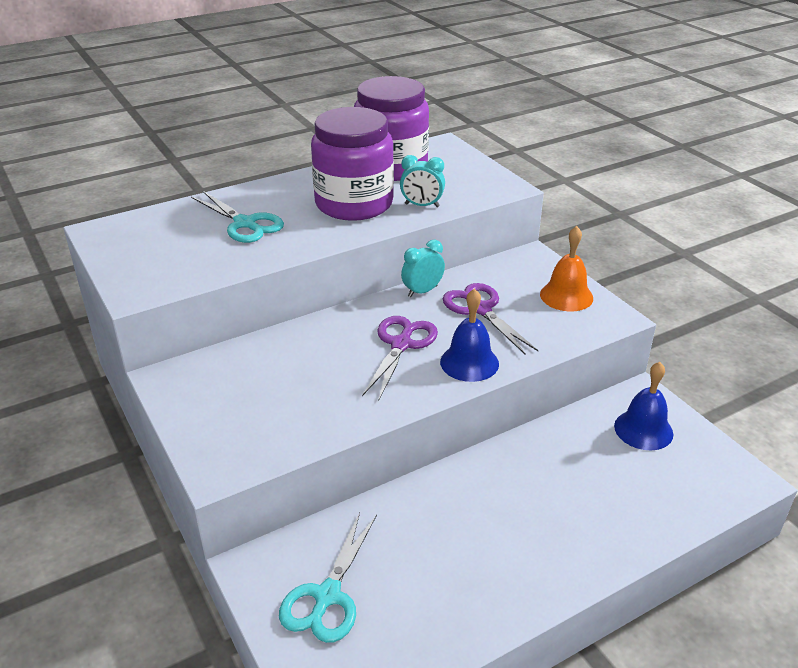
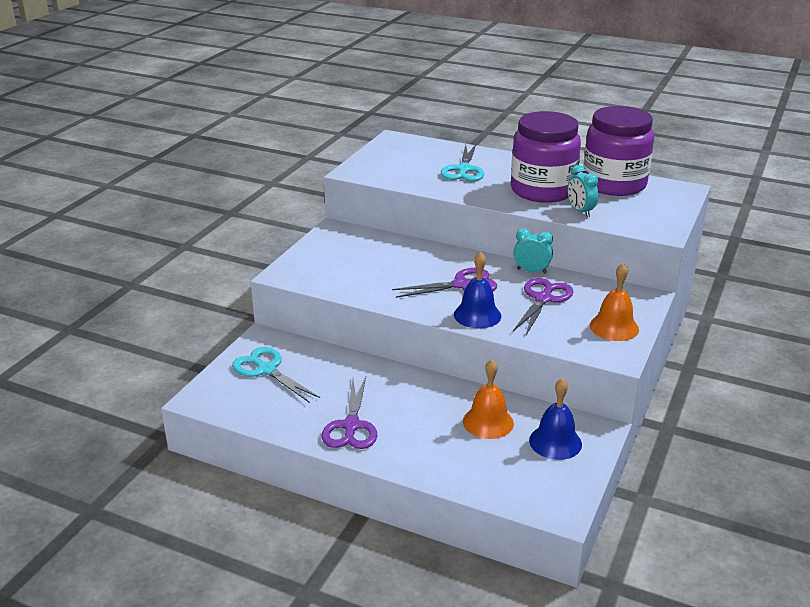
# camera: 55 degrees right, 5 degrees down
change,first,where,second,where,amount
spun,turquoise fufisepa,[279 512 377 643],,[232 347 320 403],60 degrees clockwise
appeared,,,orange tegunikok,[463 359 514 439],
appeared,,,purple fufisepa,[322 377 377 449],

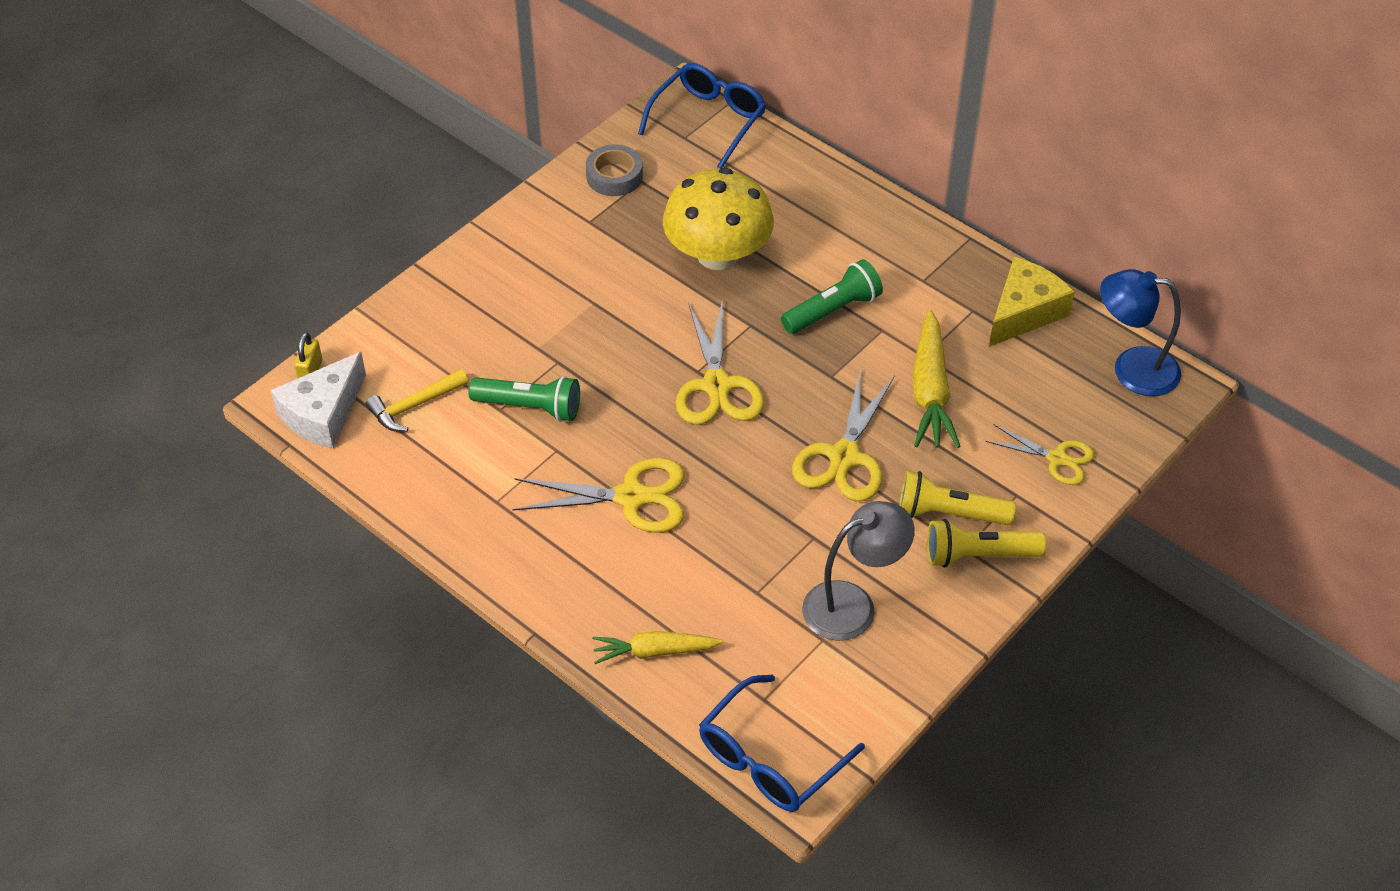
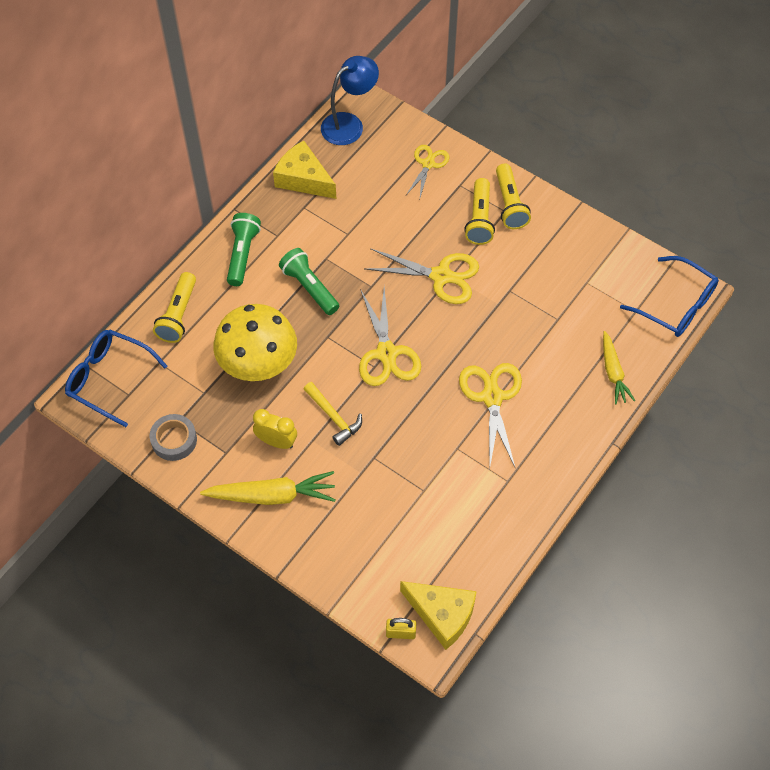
# camera: 95 degrees left, 10 degrees up
change,first,where,second,where,amount
spun,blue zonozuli,[1100 269 1181 396],,[321 56 379 145],135 degrees counterclockwise
spun,yellow fufisepa,[676 299 764 425],,[359 287 421 386],90 degrees clockwise
relocated,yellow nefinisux,[912 309 961 448],,[200 471 336 505],
colour,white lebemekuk,[271 352 366 449],yellow lebemekuk,[400 581 477 650],
relocated,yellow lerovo,[365 369 468 432],,[304 382 362 446],
relocated,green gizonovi,[468 376 580 422],,[227 213 261 286],
missing,grey zonozuli,[802 501 915 641],,,
appeared,,,yellow gizonovi,[153 272 196 343],
appeared,,,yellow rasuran,[253 409 297 449],

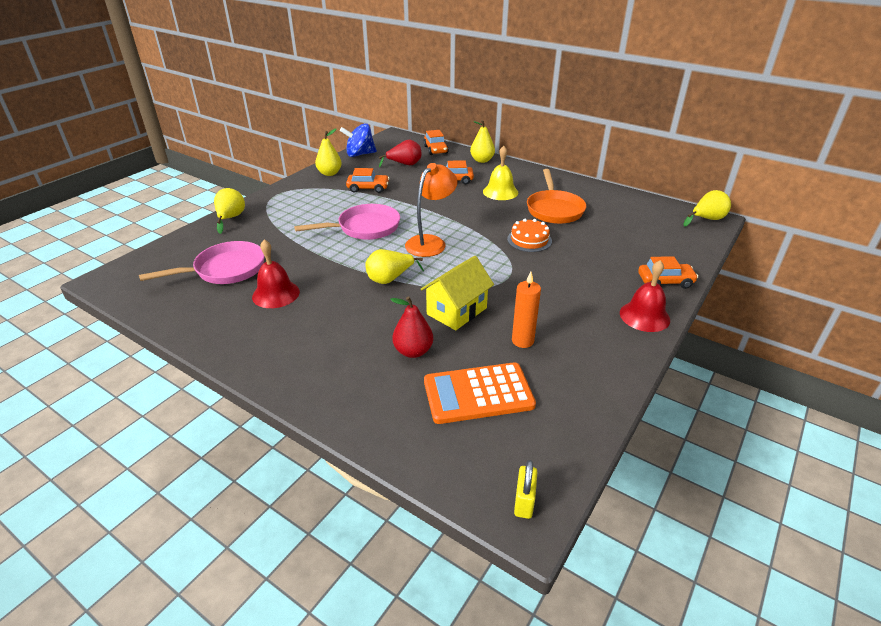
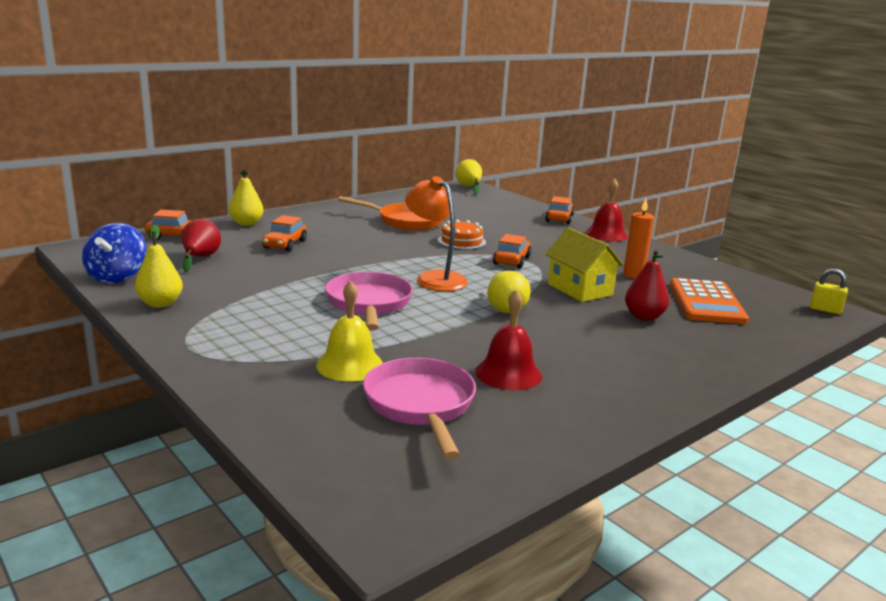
# camera: 75 degrees left, 15 degrees down
change,first,where,second,where,amount
relocated,yellow tegunikok,[483 146 518 200],,[316 280 383 382],
relocated,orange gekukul,[346 168 389 193],,[493 234 532 268],
missing,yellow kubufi,[214 188 245 234],,,

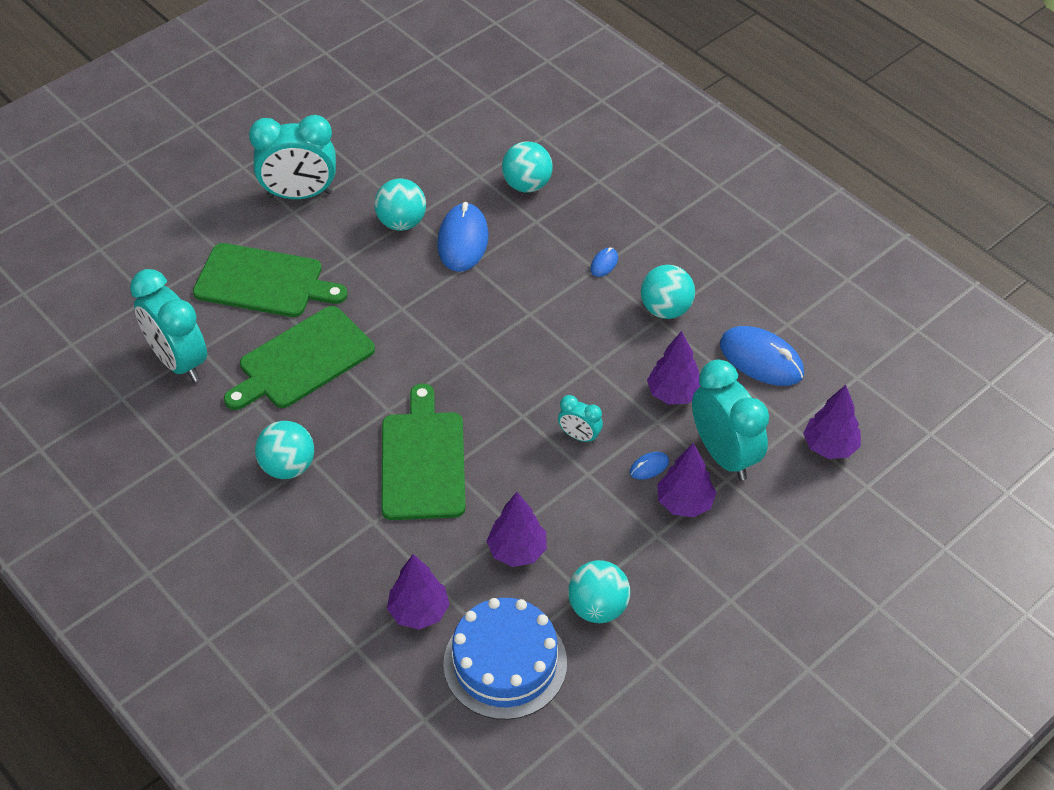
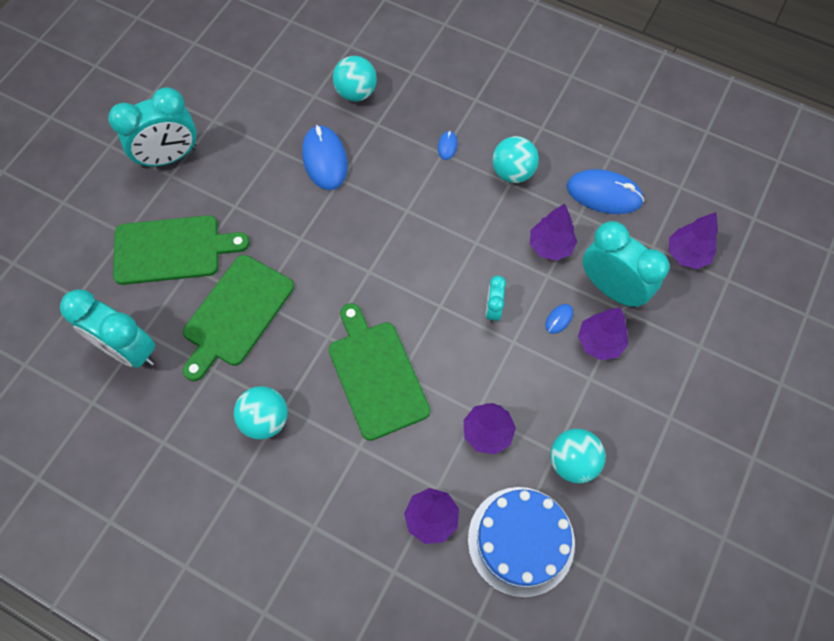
# camera: 20 degrees left, 15 degrees up
change,first,where,second,where,amount
missing,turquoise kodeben,[374 179 426 231],,,
spun,turquoise rasuran,[558 395 603 443],,[486 276 506 323],90 degrees clockwise

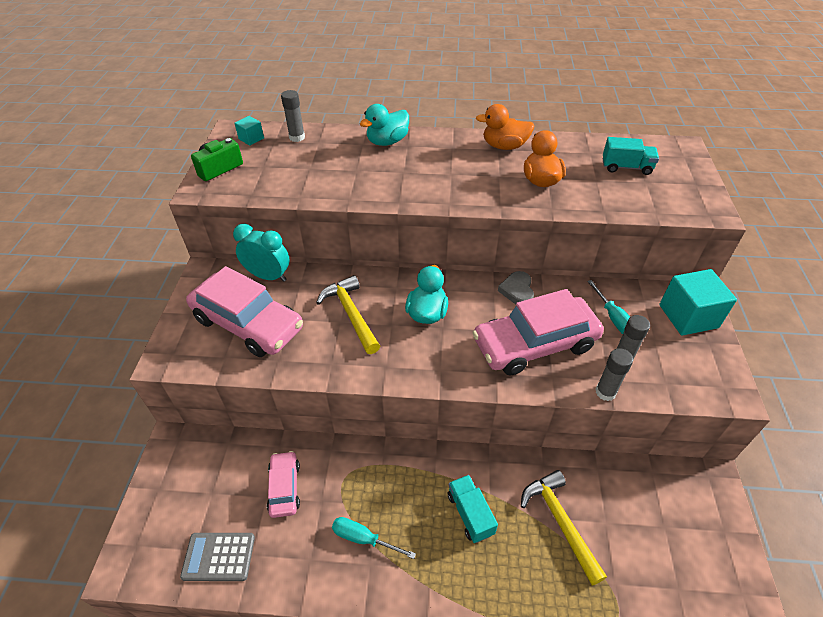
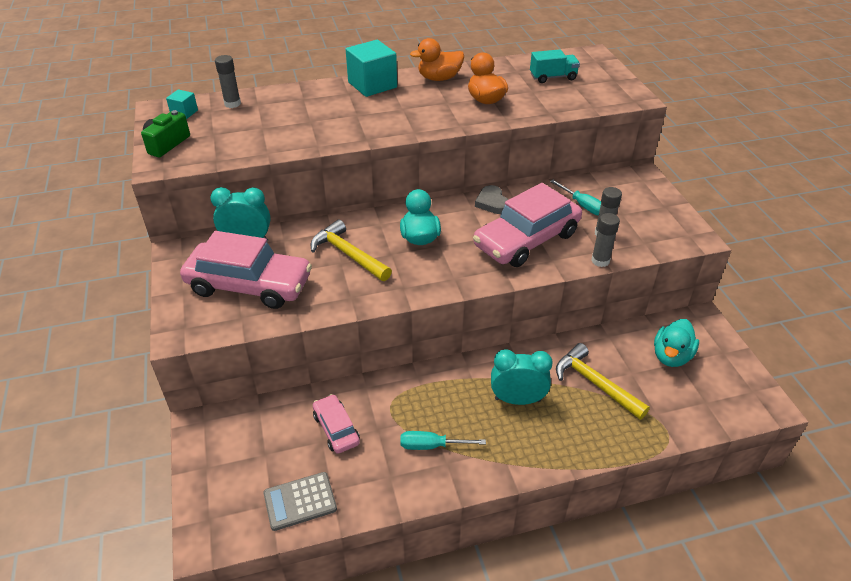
# camera: 20 degrees left, 5 degrees down
change,first,where,second,where,amount
relocated,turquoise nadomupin,[360 104 409 146],,[654 319 699 367],
relocated,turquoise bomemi,[659 269 737 336],,[346 40 397 97],
exchanged,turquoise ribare,[448 475 498 543],turquoise rasuran,[491 349 553 405],

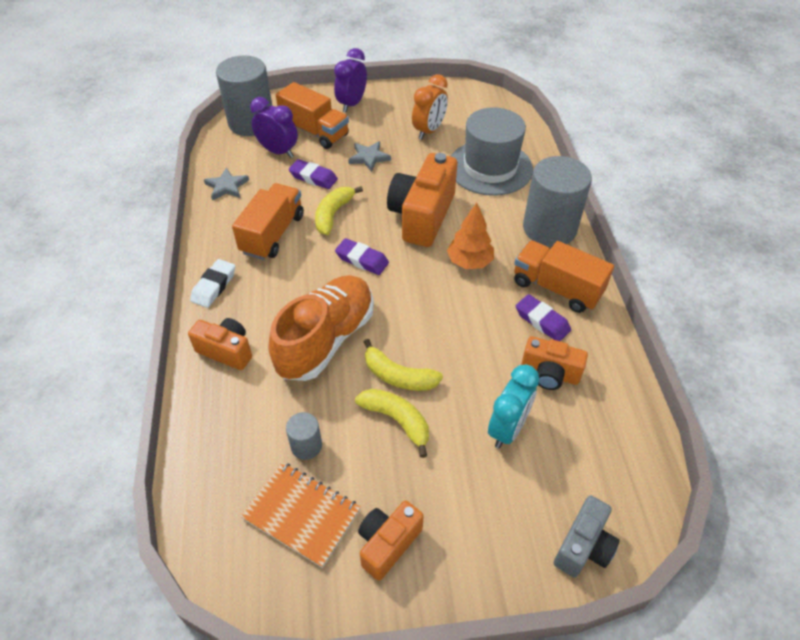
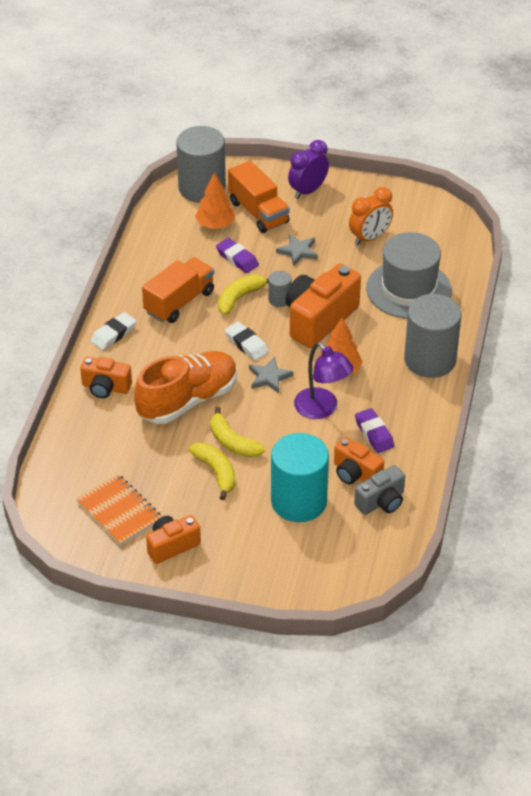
# camera: 20 degrees right, 5 degrees down
change,first,where,second,where,amount
exchanged,purple rasuran,[250 97 298 158],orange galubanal,[195 172 235 229],
relocated,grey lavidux,[204 167 249 201],,[249 357 293 393],
colour,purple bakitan,[335 238 389 275],white bakitan,[225 322 269 361],
missing,orange ribare,[514 240 614 313],,,
spun,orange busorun,[188 318 252 370],,[80 357 132 398],150 degrees clockwise
exchanged,turquoise rasuran,[488 365 539 448],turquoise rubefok,[271 433 329 522],
relocated,grey rubefok,[286 412 322 460],,[268 271 291 307],
relocated,grey busorun,[554 495 620 577],,[354 465 405 515],
appeared,,,purple zonozuli,[294 342 354 419],

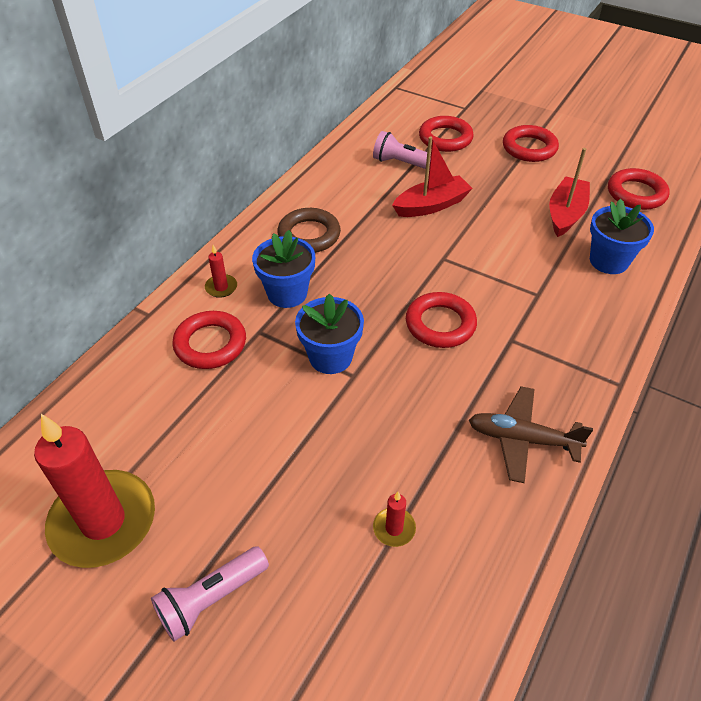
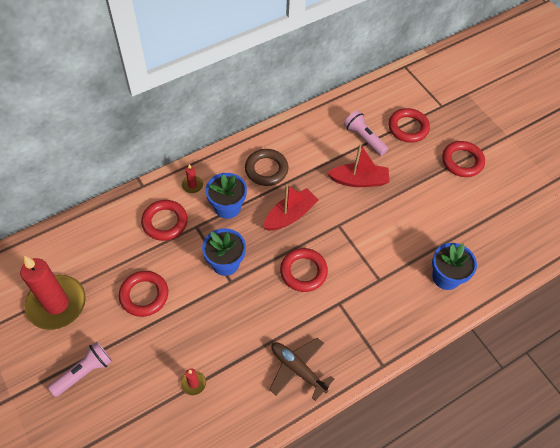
# camera: 25 degrees right, 10 degrees up
change,first,where,second,where,amount
relocated,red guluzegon,[549 148 590 237],,[263 184 319 231],
relocated,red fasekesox,[608 168 670 210],,[119 271 168 317],
spun,pink gizonovi,[151 546 269 642],,[48 342 112 397],150 degrees clockwise

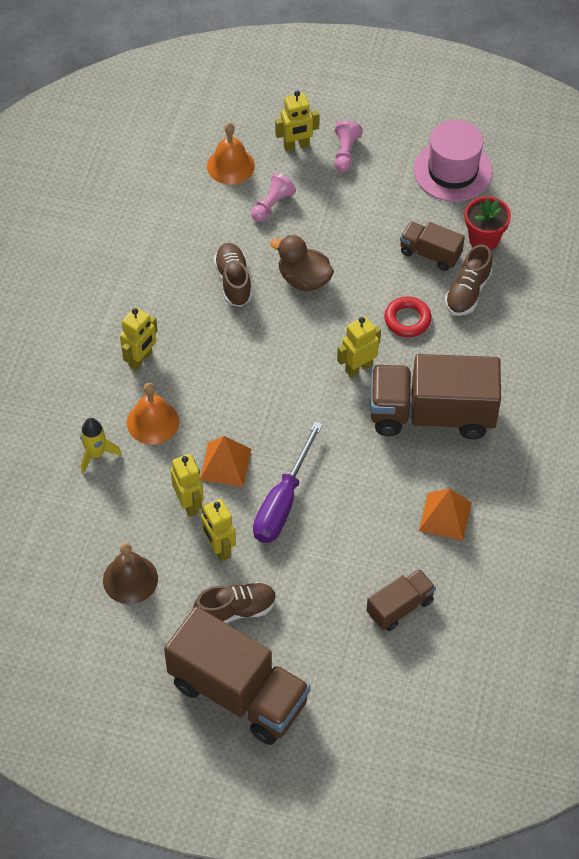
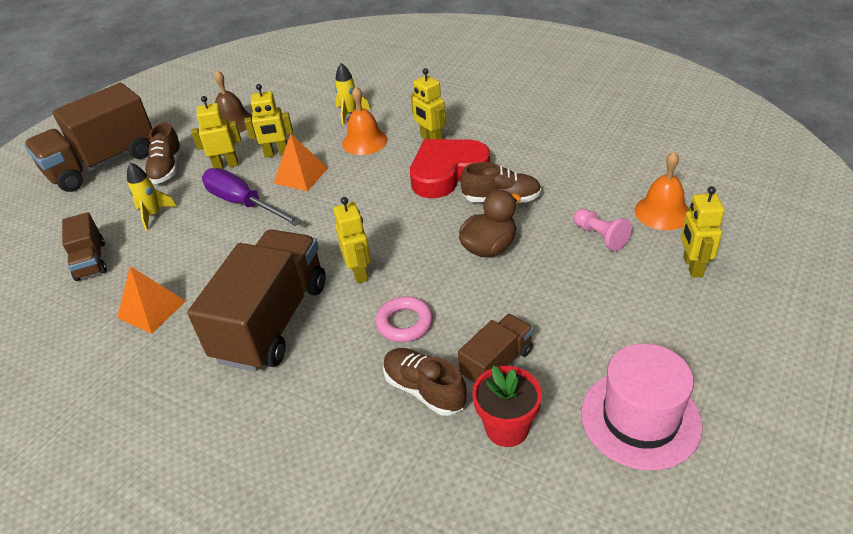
# camera: 110 degrees right, 15 degrees down
change,first,where,second,where,amount
missing,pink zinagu,[335 121 363 172],,,
colour,red fasekesox,[384 297 432 337],pink fasekesox,[376 296 433 342],
appeared,,,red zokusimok,[410 139 490 198],
appeared,,,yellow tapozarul,[127 162 177 231],

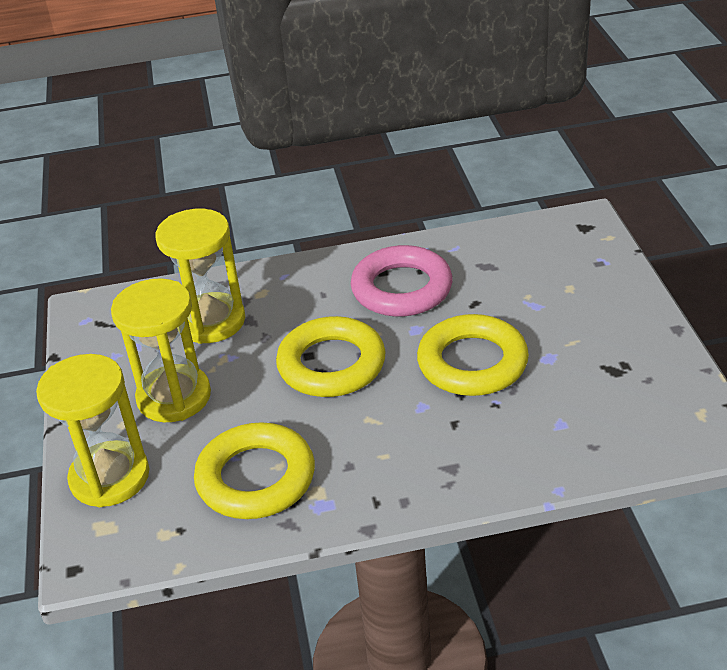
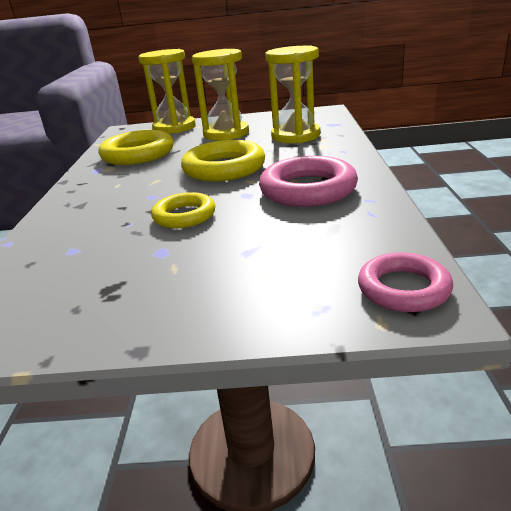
# camera: 100 degrees right, 10 degrees down
change,first,where,second,where,amount
size,yellow fasekesox,[417 314 529 396],,[151 192 215 228],x0.62
appeared,,,pink fasekesox,[358 252 453 312],

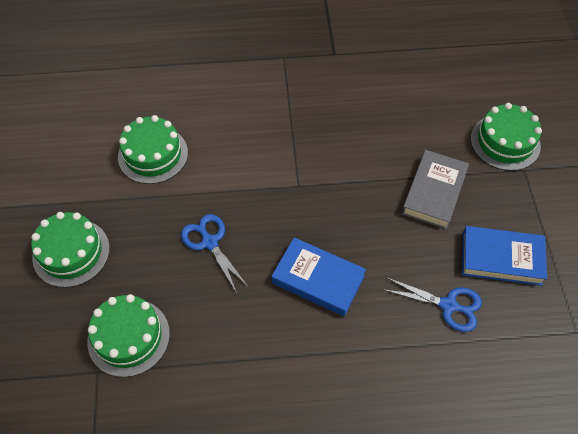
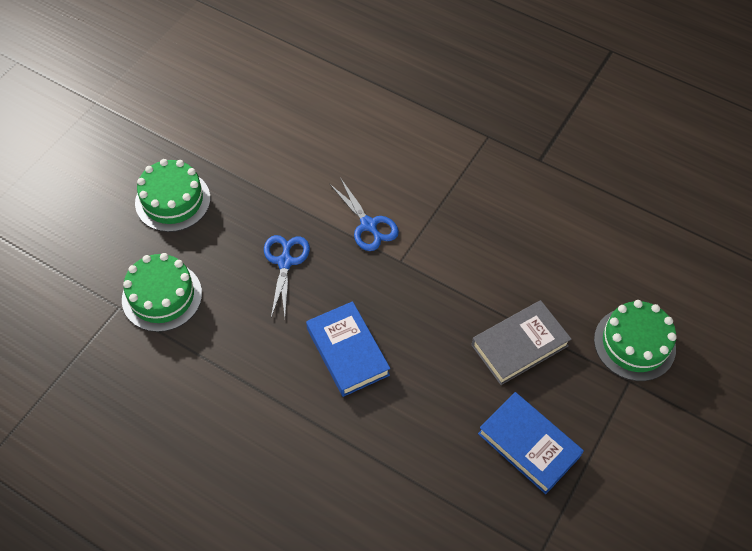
# camera: 35 degrees right, 0 degrees up
change,first,where,second,where,amount
missing,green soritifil,[118 115 188 184],,,
relocated,blue fufisepa,[382 277 482 332],,[330 178 399 251],

